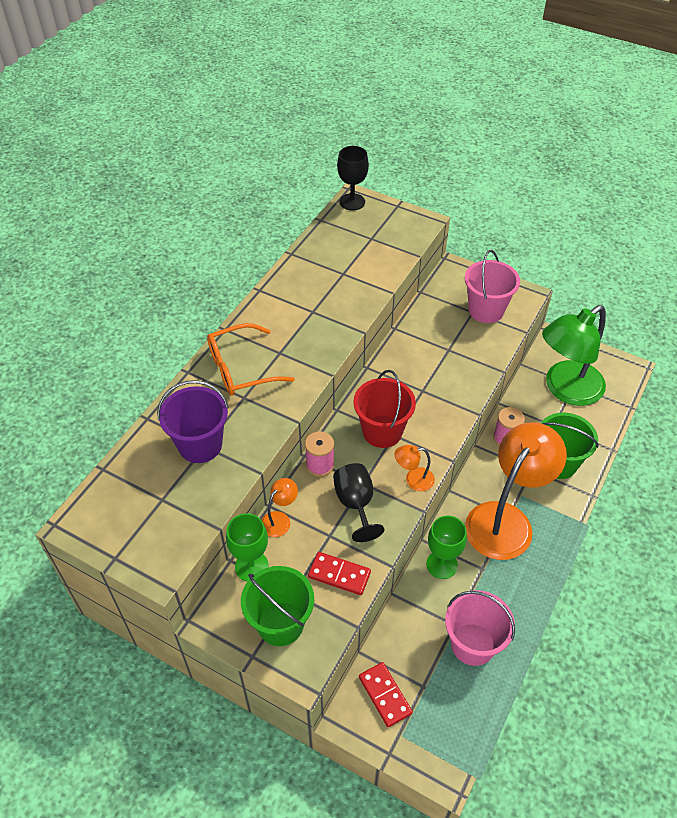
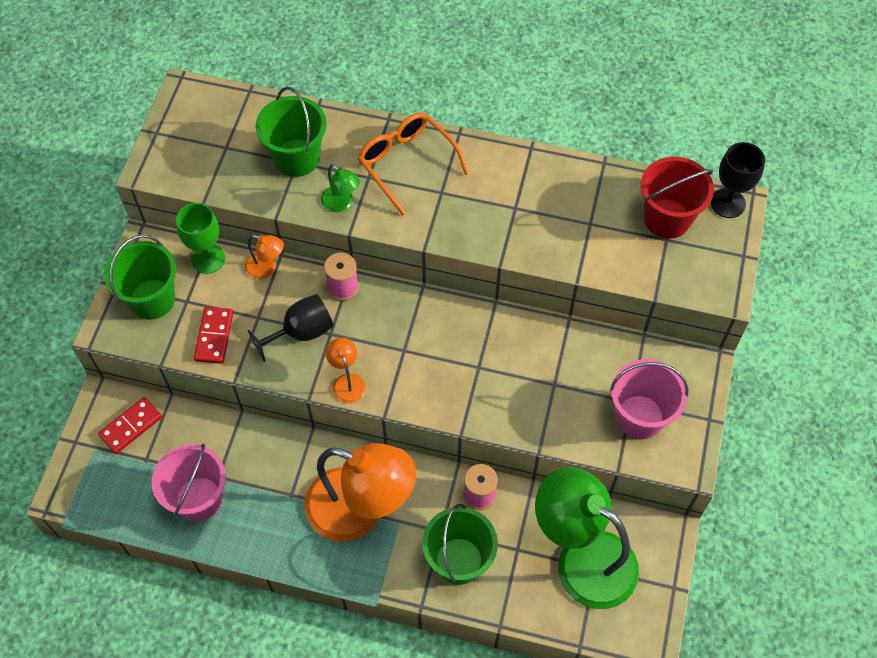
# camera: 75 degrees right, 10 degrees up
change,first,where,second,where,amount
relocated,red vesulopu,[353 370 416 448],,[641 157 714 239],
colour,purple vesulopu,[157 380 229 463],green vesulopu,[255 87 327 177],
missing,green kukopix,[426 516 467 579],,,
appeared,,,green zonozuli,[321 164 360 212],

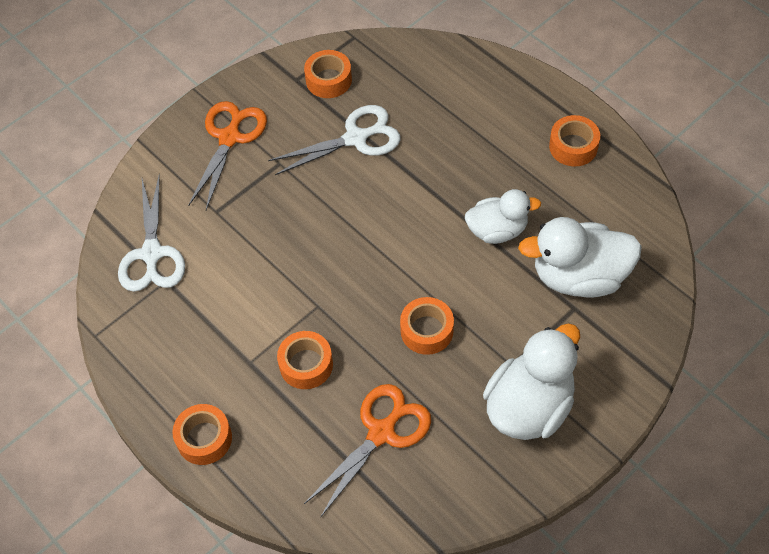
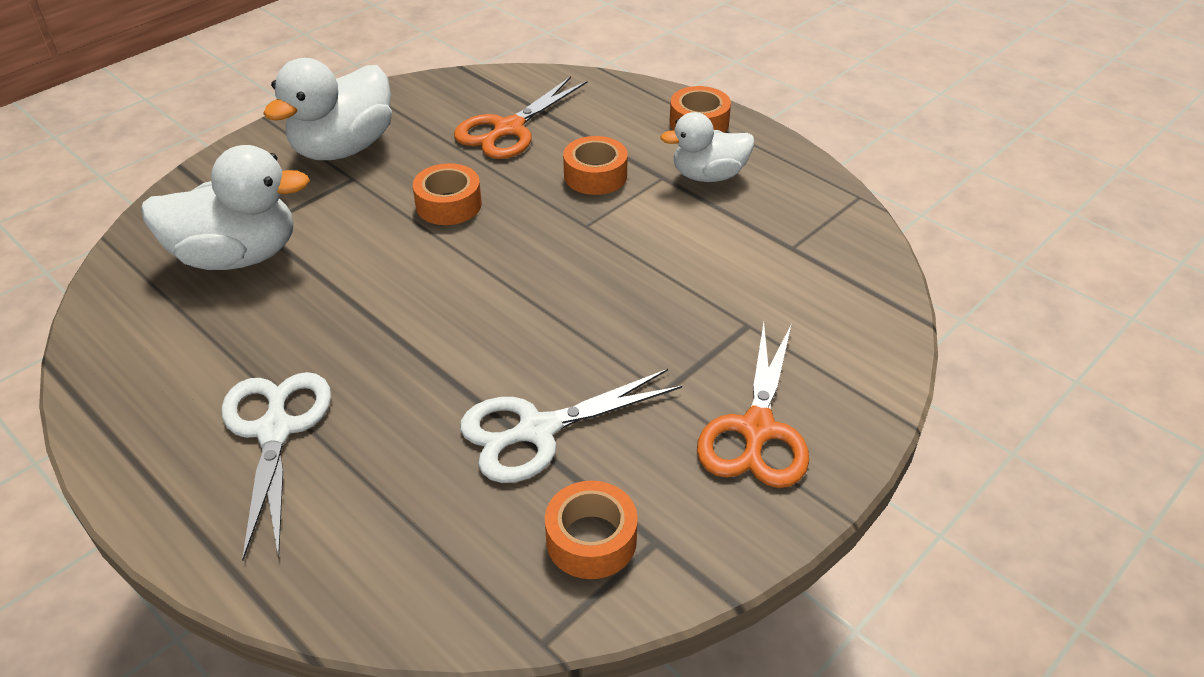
# camera: 175 degrees right, 15 degrees down
change,first,where,second,where,amount
missing,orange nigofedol,[549 115 600 166],,,
relocated,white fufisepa,[118 174 185 292],,[222 372 331 560],
relocated,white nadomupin,[465 189 541 244],,[660 112 754 182],

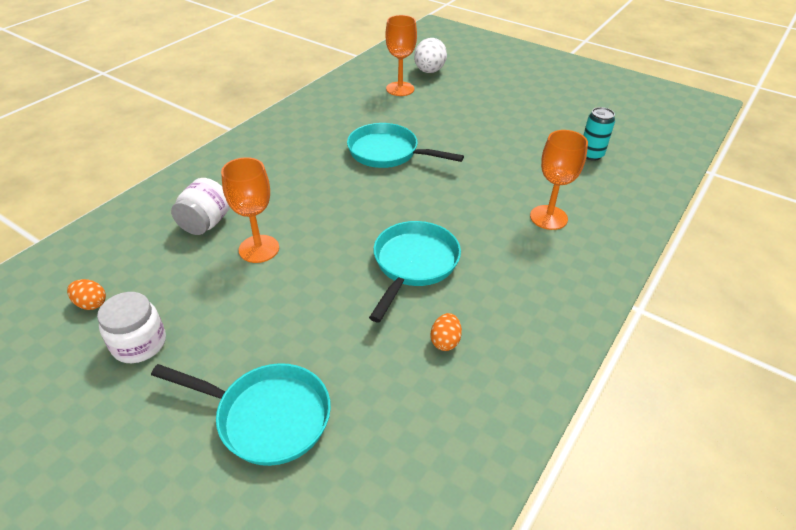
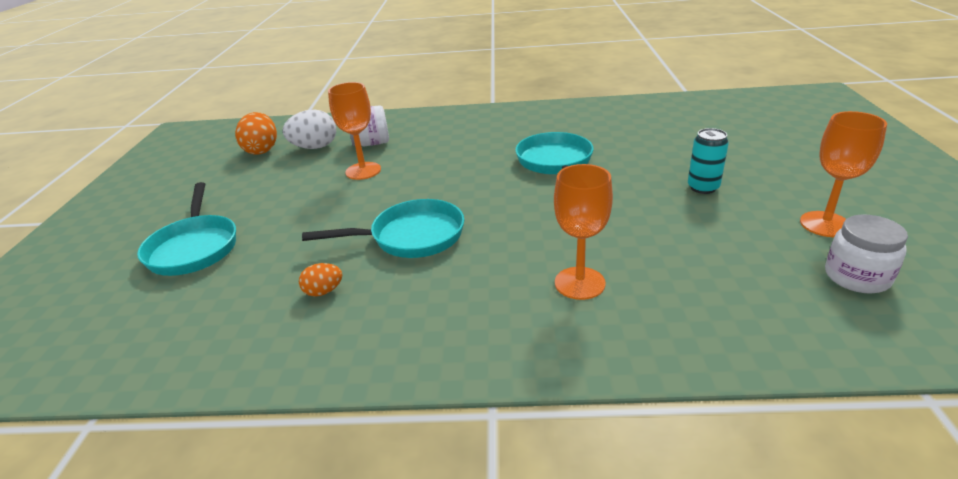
# camera: 60 degrees right, 10 degrees down
change,first,where,second,where,amount
relocated,orange kukopix,[385 15 417 96],,[800 111 887 237],
relocated,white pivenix,[414 38 447 73],,[283 109 336 149],
relocated,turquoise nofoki,[583 107 615 161],,[688 128 729 194],
size,orange pivenix,[67 279 106 310],,[235 112 277 155],x1.81
relocated,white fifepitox,[97 292 166 363],,[825 214 908 293],

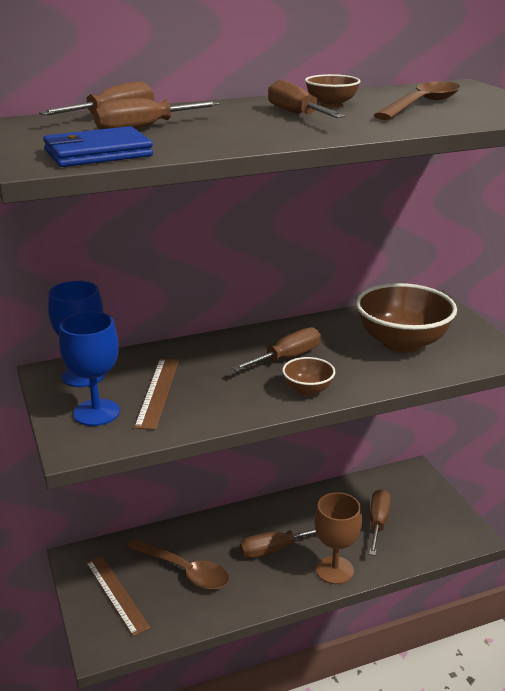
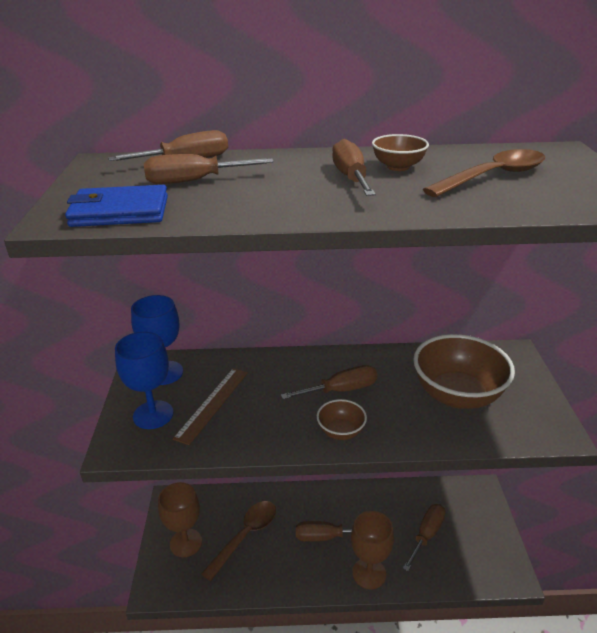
# camera: 20 degrees right, 5 degrees up
change,first,where,second,where,amount
spun,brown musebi,[127 539 229 590],,[201 501 276 581],105 degrees counterclockwise
exchanged,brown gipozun,[86 556 150 636],brown kukopix,[158 482 202 557],

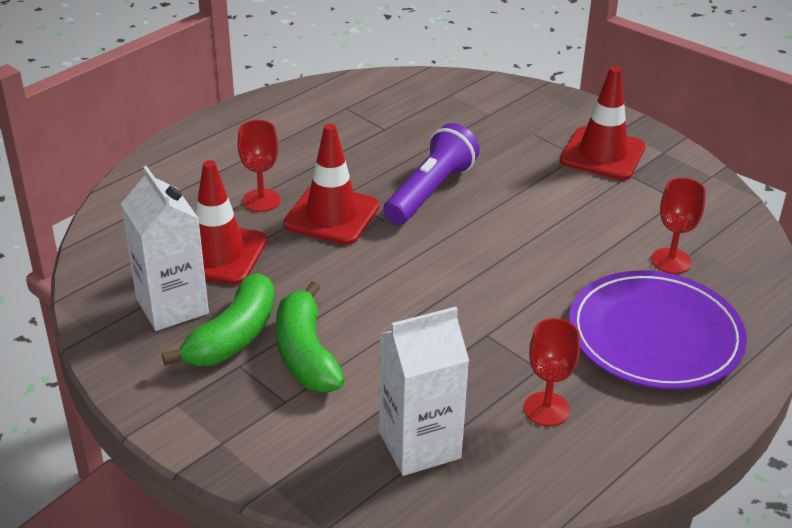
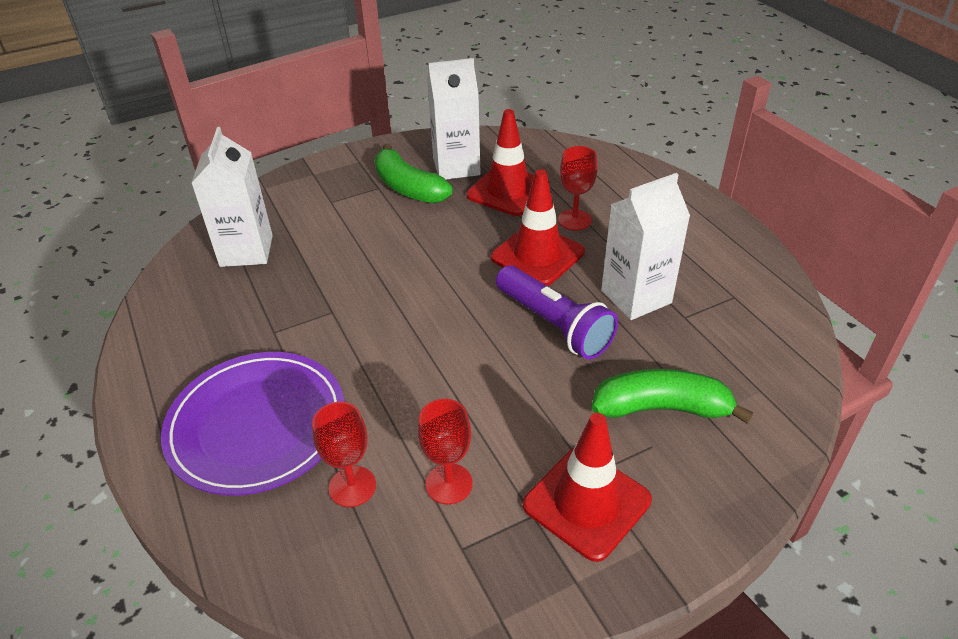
# camera: 110 degrees right, 5 degrees up
change,first,where,second,where,amount
relocated,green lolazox,[276 281 345 392],,[592 369 753 424],
relocated,red kukopix,[524 318 580 426],,[418 399 473 504],
appeared,,,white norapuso,[601 173 690 320],

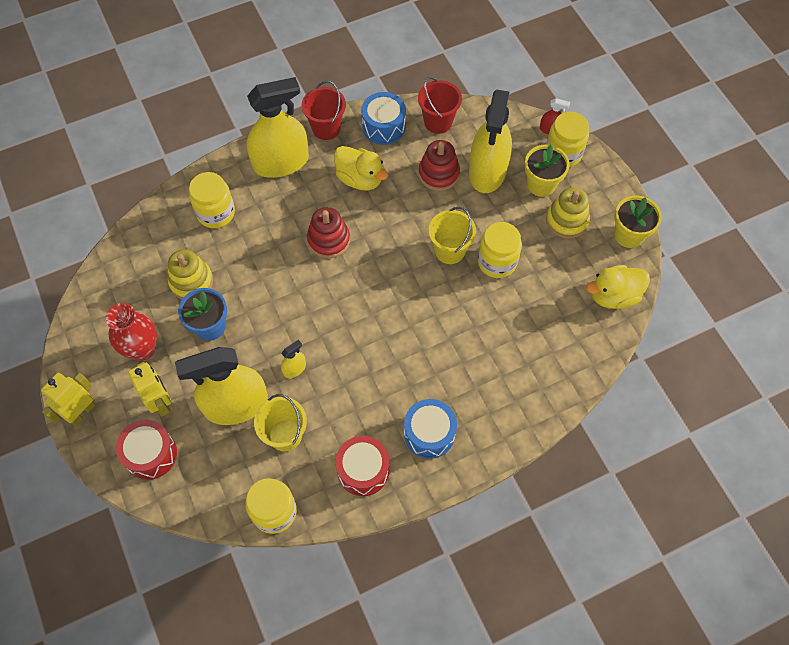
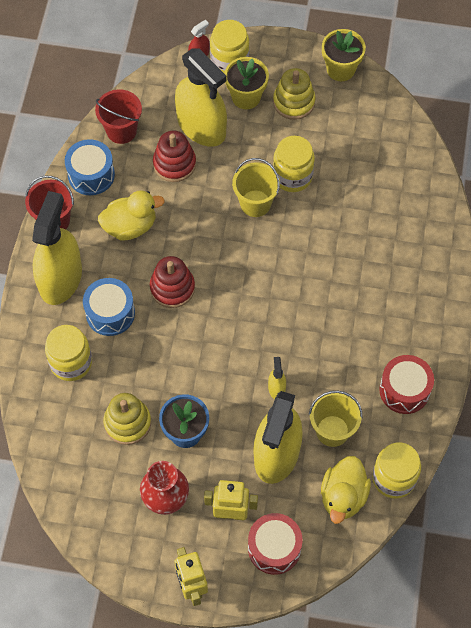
# camera: 55 degrees left, 0 degrees up
change,first,where,second,where,amount
relocated,yellow nadomupin,[586 265 650 309],,[321 456 371 524],
relocated,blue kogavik,[404 399 457 459],,[83 278 135 336],

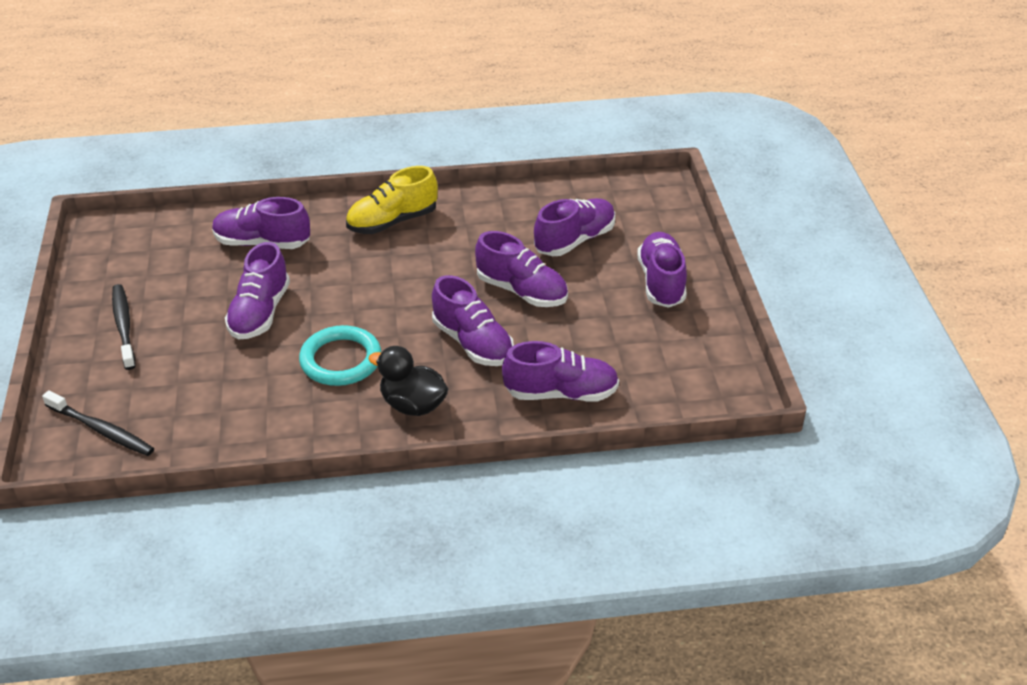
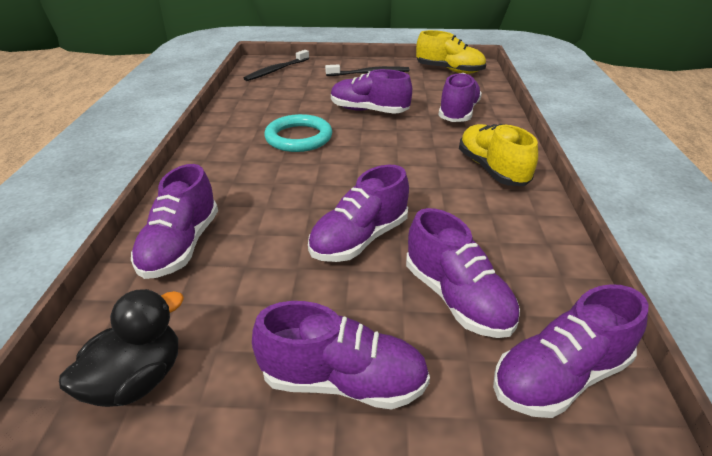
# camera: 100 degrees right, 5 degrees down
change,first,where,second,where,amount
relocated,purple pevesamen,[432 275 514 366],,[493 284 649 418],
relocated,black nadomupin,[368 346 448 416],,[59 289 184 407],
appeared,,,yellow pevesamen,[416 30 486 74],

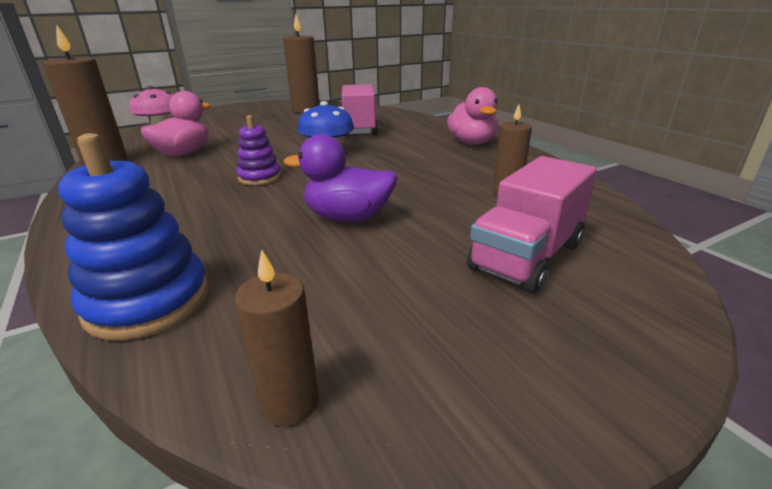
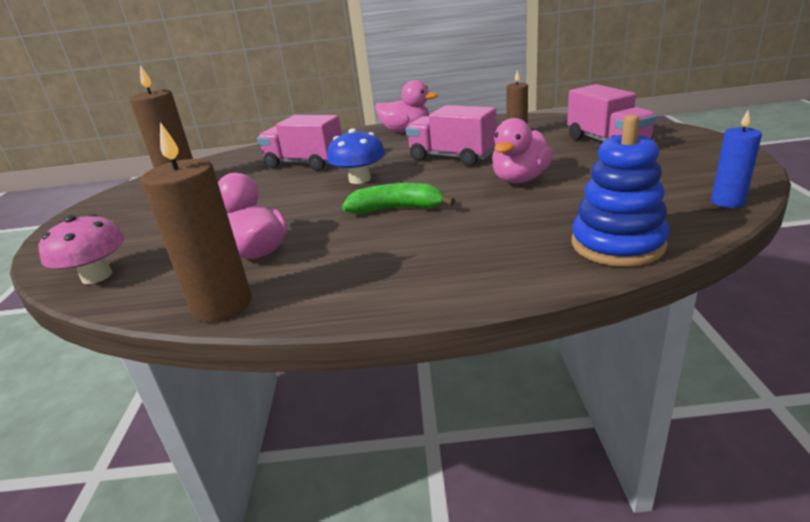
# camera: 60 degrees left, 0 degrees up
change,first,where,second,where,amount
exchanged,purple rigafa,[236 115 281 185],green lolazox,[342 183 455 214],
colour,purple nadomupin,[284 134 397 222],pink nadomupin,[492 118 553 183],
colour,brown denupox,[234 250 319 426],blue denupox,[711 110 762 208],
appeared,,,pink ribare,[406 105 497 166],

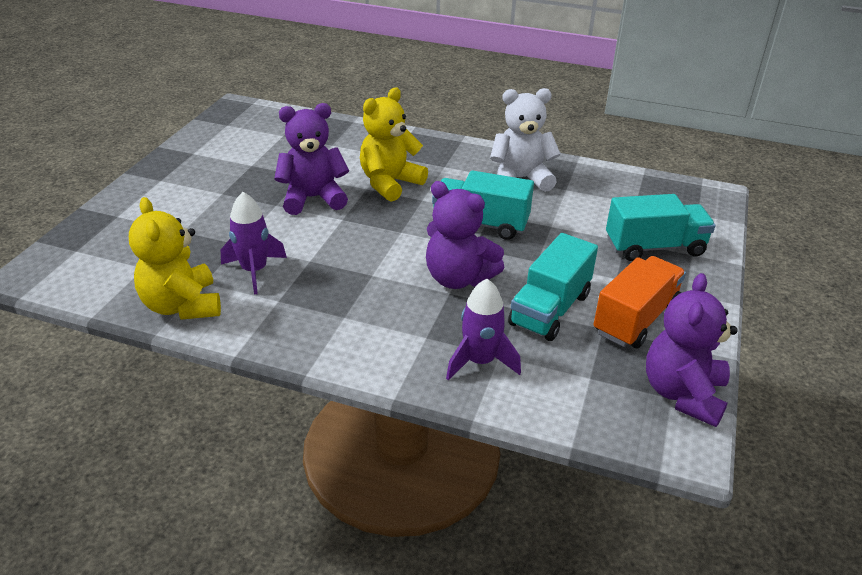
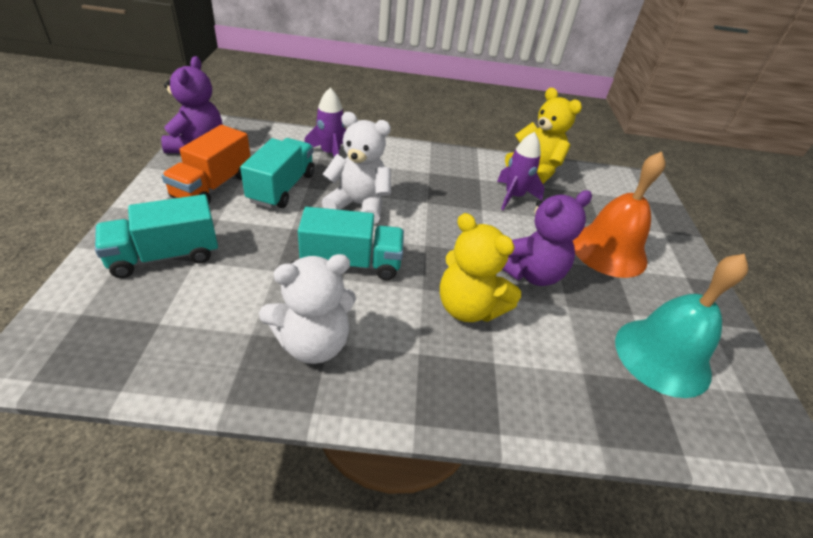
# camera: 160 degrees right, 5 degrees up
change,first,where,second,where,amount
spun,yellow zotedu,[360 87 428 202],,[440 213 521 322],105 degrees clockwise
colour,purple zotedu,[426 181 504 289],white zotedu,[322 112 391 224],
appeared,,,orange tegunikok,[573 151 666 278],
appeared,,,turquoise tegunikok,[615 254 748 398],

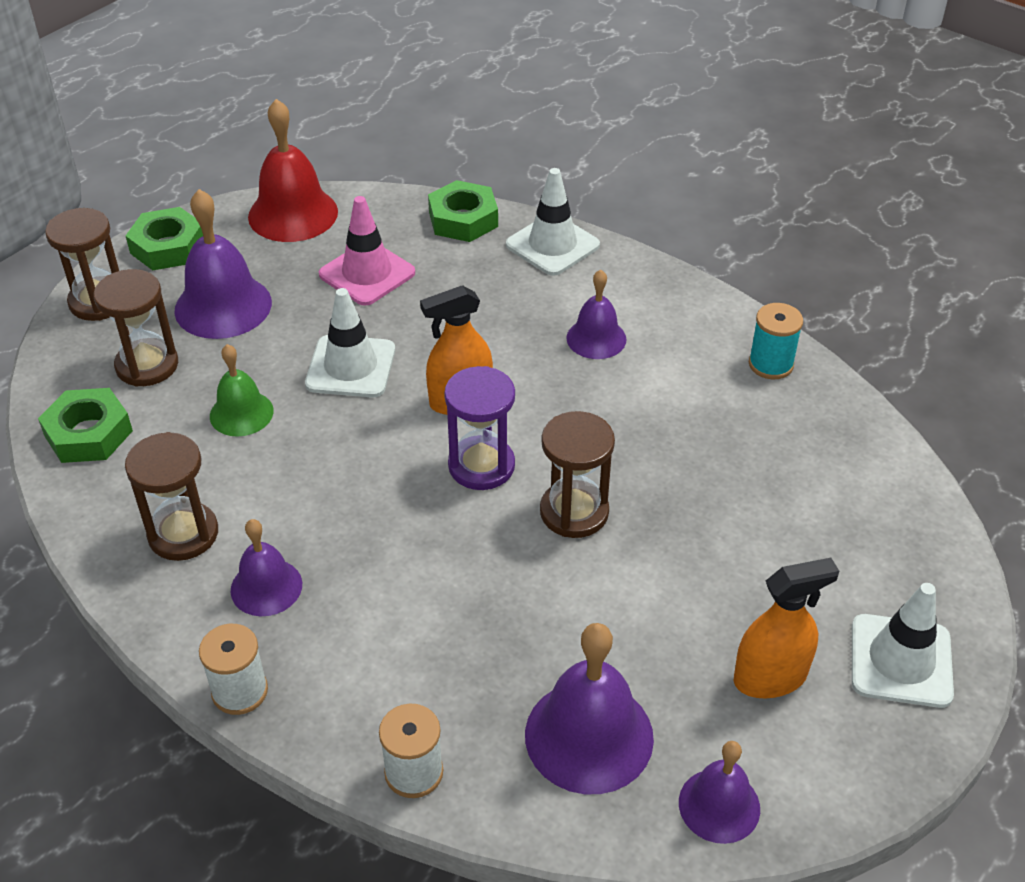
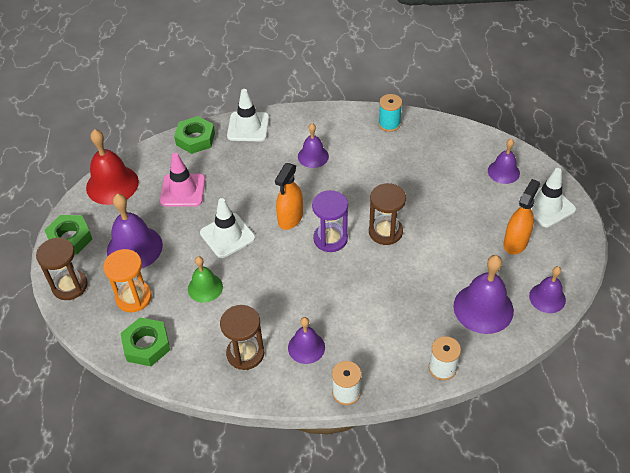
# camera: 40 degrees left, 5 degrees up
change,first,where,second,where,amount
colour,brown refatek,[94 269 178 386],orange refatek,[103 249 152 312],
appeared,,,purple tegunikok,[488 139 520 184],

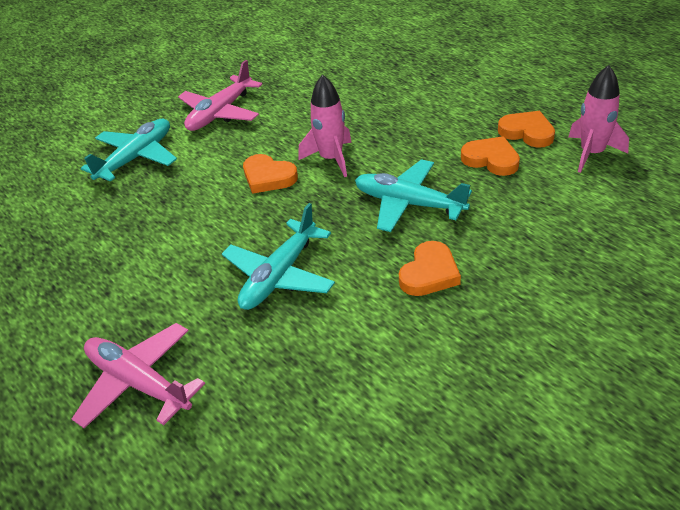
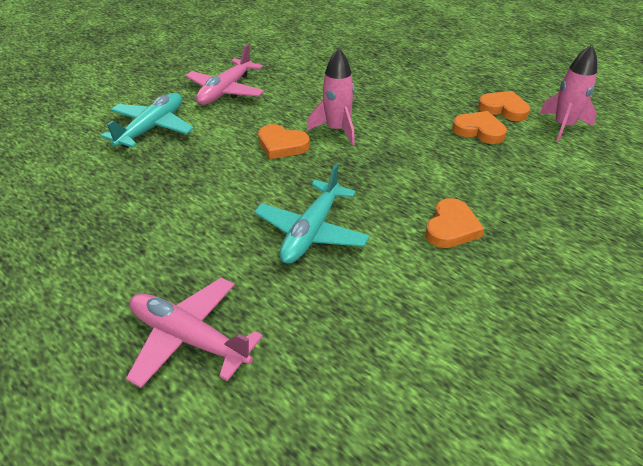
# camera: 10 degrees left, 0 degrees up
change,first,where,second,where,amount
missing,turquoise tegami,[355 159 472 232],,,

